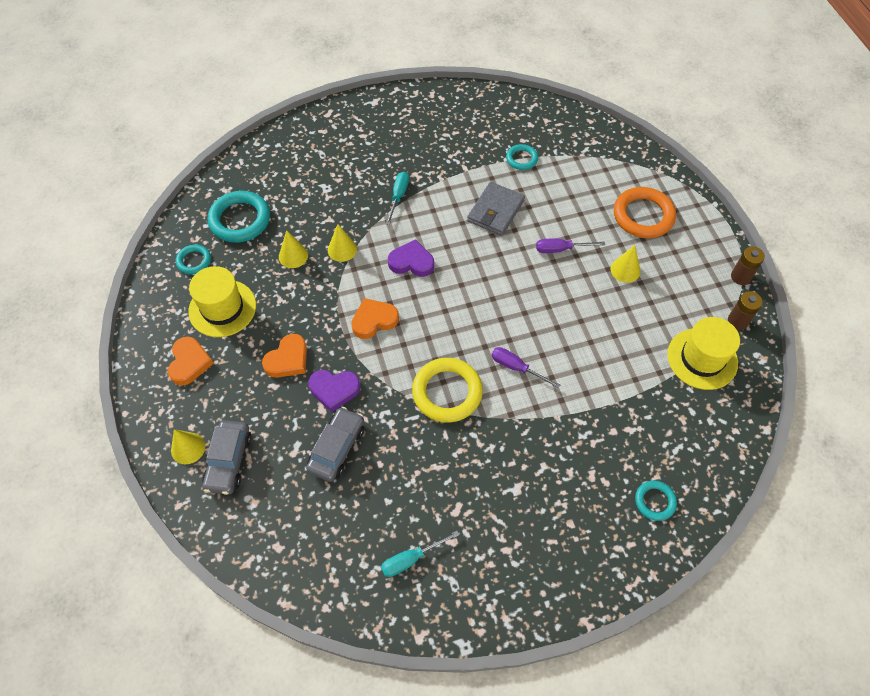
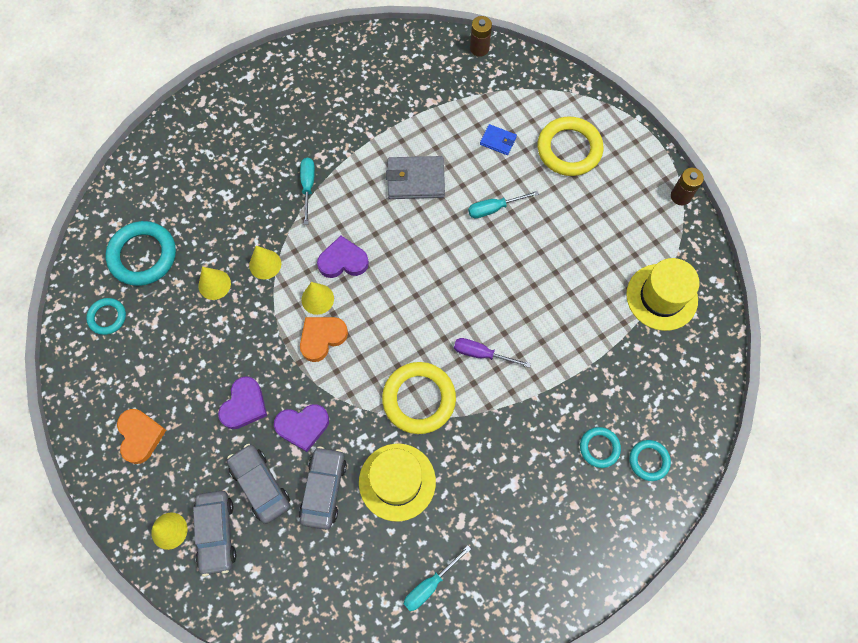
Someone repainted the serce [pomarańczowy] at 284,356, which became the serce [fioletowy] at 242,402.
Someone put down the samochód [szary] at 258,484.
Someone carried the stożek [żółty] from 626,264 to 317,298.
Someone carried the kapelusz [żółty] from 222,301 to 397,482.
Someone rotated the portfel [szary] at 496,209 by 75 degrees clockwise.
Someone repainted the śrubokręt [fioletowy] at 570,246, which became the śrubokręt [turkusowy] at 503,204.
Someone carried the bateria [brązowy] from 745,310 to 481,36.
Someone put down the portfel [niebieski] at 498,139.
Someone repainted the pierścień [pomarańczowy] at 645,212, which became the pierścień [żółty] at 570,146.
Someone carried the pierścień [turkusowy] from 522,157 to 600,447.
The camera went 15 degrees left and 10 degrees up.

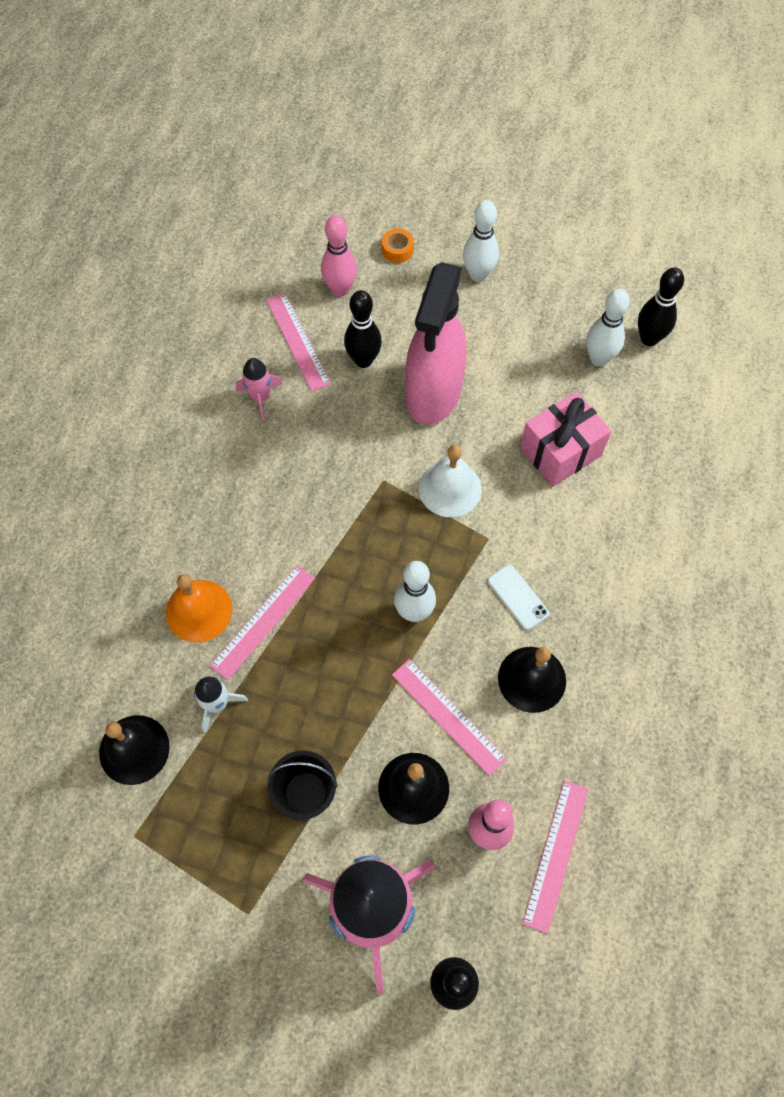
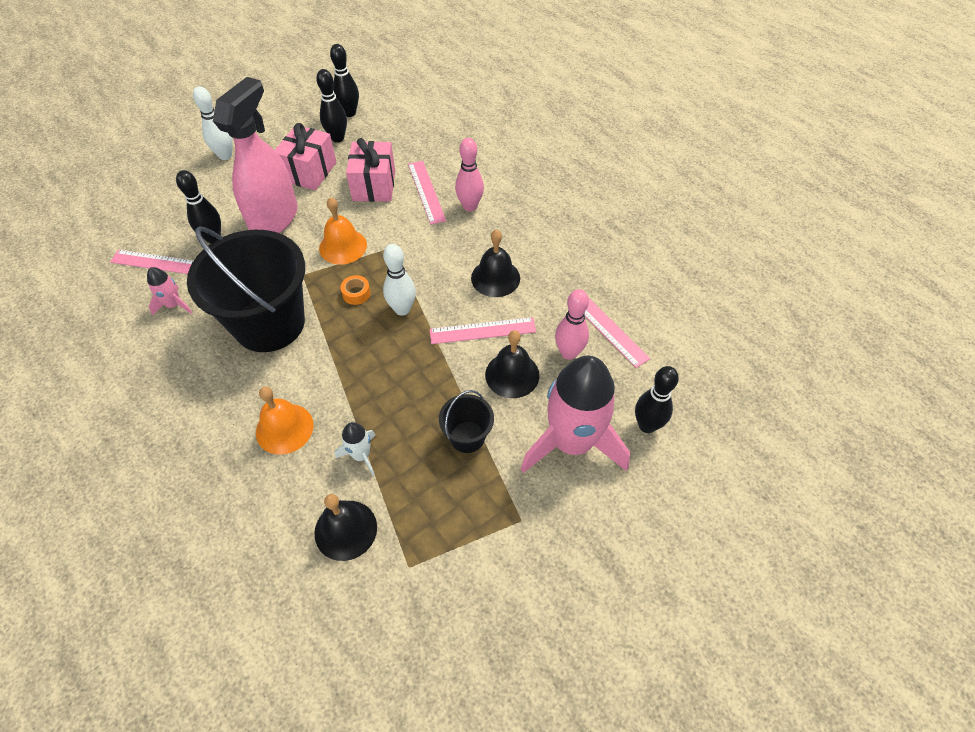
Someone put down the wiadro [czarny] at 246,289.
Someone rotated the spryskiwacz [różowy] at 436,343 by 120 degrees counterclockwise.
Someone put down the prezent [różowy] at 306,156.
Someone repainted the kręgiel [biały] at 608,327, which became the kręgiel [czarny] at 331,106.
Someone repainted the dzwonek [biały] at 450,481, which became the dzwonek [pomarańczowy] at 343,231.
Someone carried the taśma klejąca [pomarańczowy] from 398,245 to 355,290.
Someone carried the linijka [różowy] from 262,622 to 427,193.
Someone carried the kręgiel [różowy] from 339,256 to 469,174.
Someone took away the telefon [biały] at 518,597.
The camera went 55 degrees left and 10 degrees down.

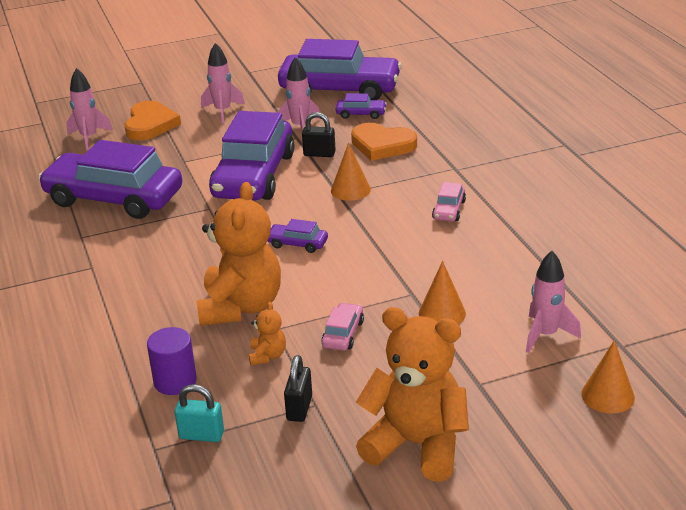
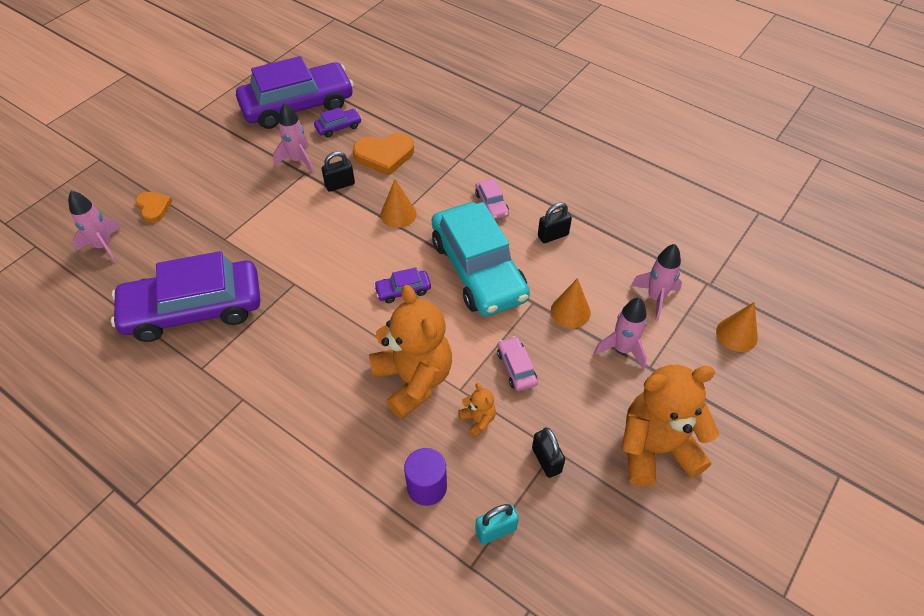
Someone scaled the serce [pomarańczowy] at 153,120 by 0.61.
Someone put down the samochód [turkusowy] at 481,259.
Someone put down the kłódka [czarny] at 555,222.
Someone carried the rakieta [różowy] from 223,83 to 620,333.
Someone took away the samochód [fioletowy] at 251,156.
The camera went 35 degrees left and 20 degrees up.

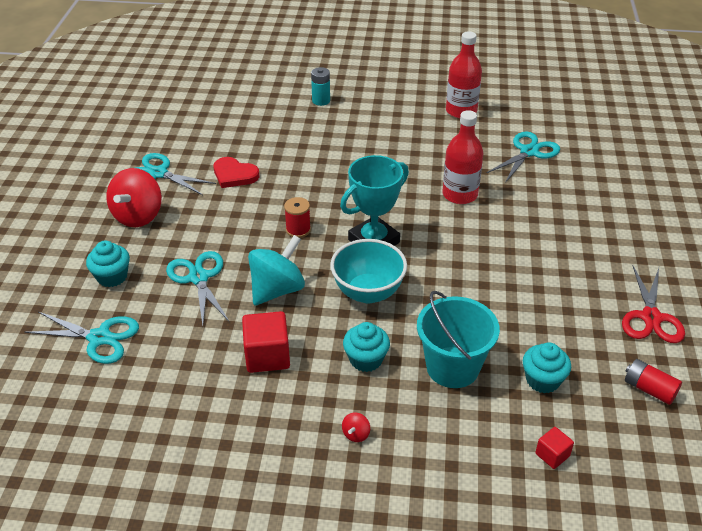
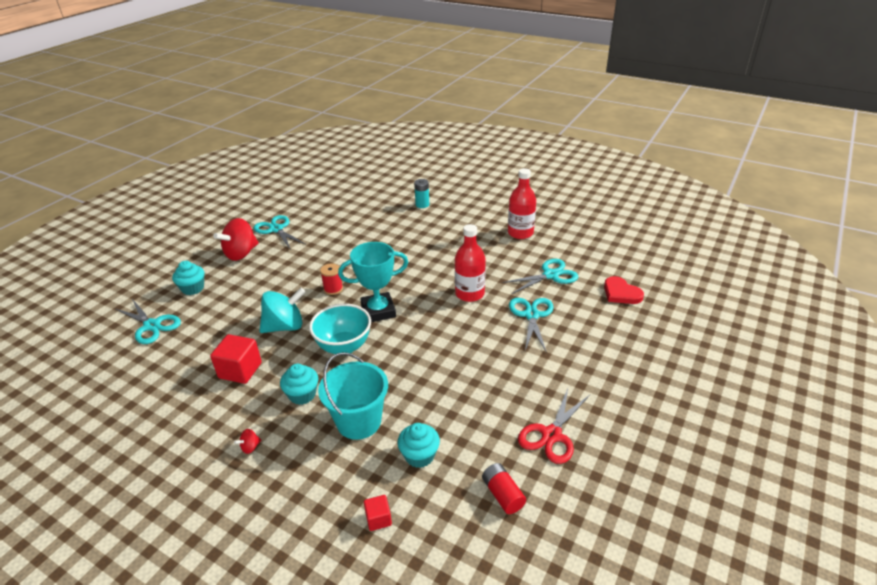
Someone carried the nożyczki [turkusowy] from 197,288 to 531,325.
Someone carried the serce [czerwony] from 236,172 to 624,290.
The camera went 25 degrees right and 5 degrees down.

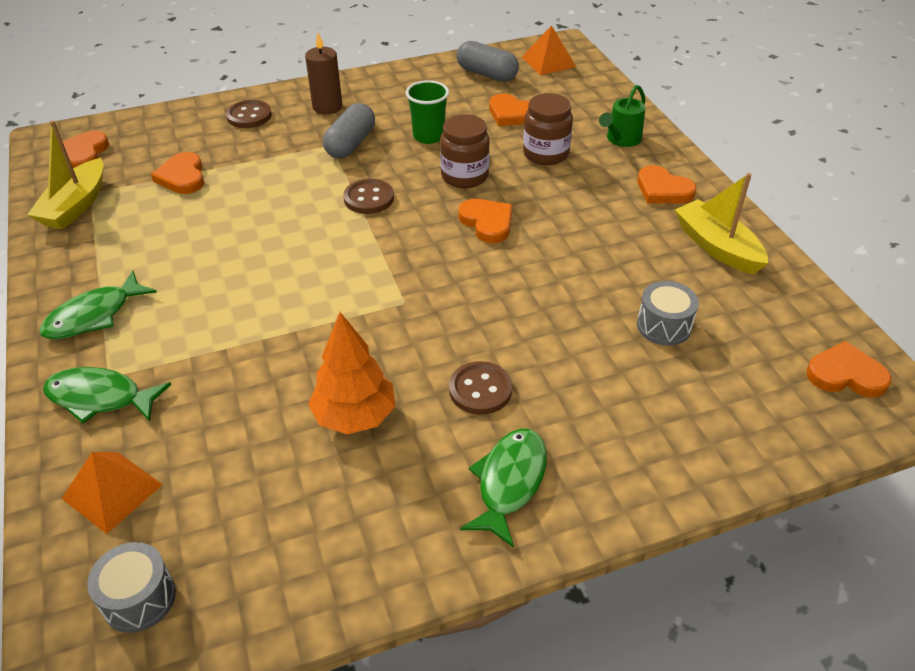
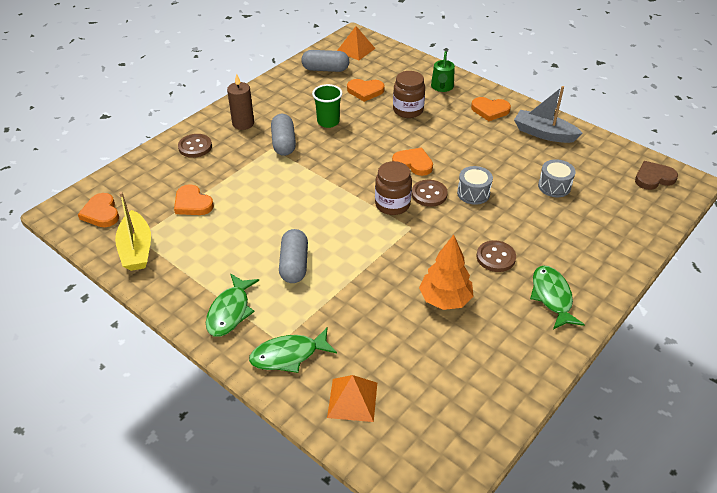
Someone put down the kapsułka [szary] at 293,256.
Someone carried the słoik [brązowy] from 465,151 to 393,188.
Someone carried the guzik [brązowy] from 368,196 to 430,193.
Someone carried the bęben [szary] from 131,587 to 475,185.
Someone repainted the łódka [żółty] at 721,223, which became the łódka [szary] at 548,114.
Someone repainted the serce [pomarańczowy] at 849,369, which became the serce [brązowy] at 656,175.
The camera went 30 degrees left and 0 degrees up.

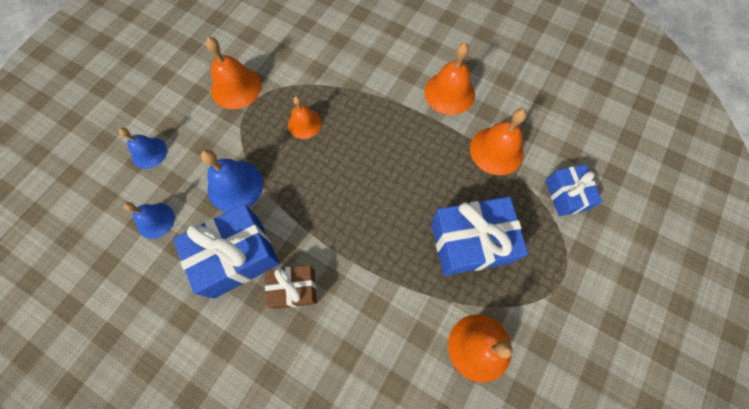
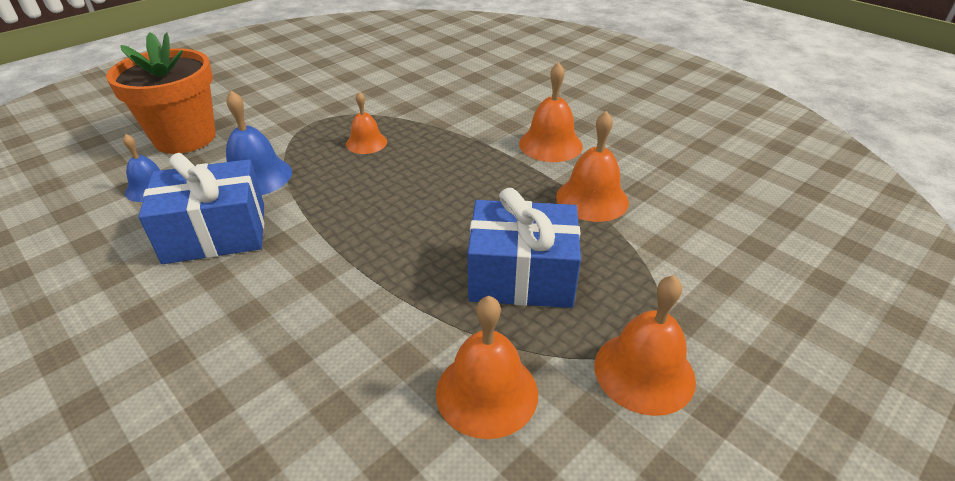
Someone swapped the dzwonek [niebieski] at 143,148 for the doniczka [pomarańczowy] at 161,93.
Someone carried the dzwonek [pomarańczowy] from 233,73 to 645,345.
Someone took away the prezent [brązowy] at 291,287.
Someone took away the prezent [niebieski] at 573,190.
The camera went 15 degrees right and 30 degrees down.

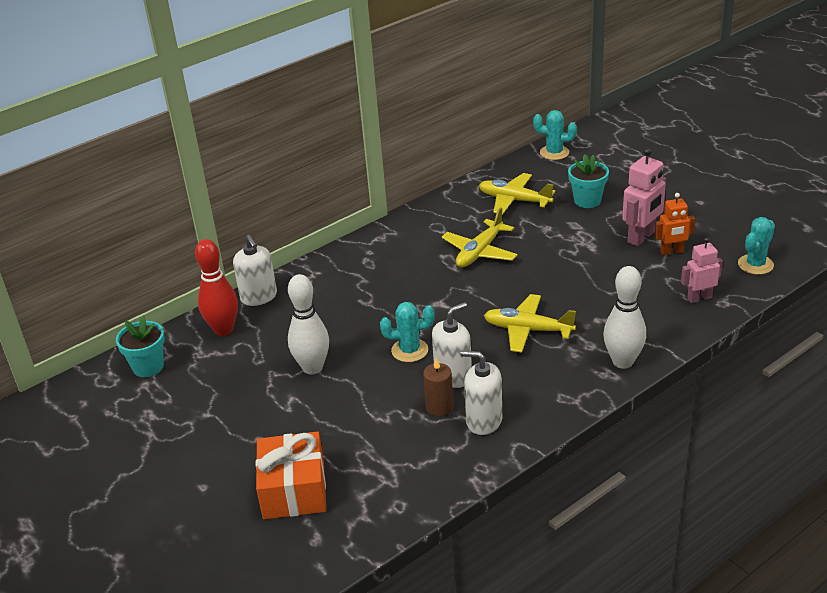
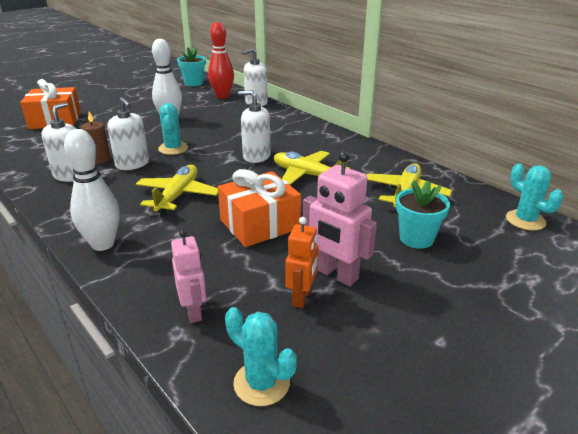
Someone put down the prezent [pomarańczowy] at 259,208.
Someone put down the dozownik mydła [biały] at 254,126.
Someone rotated the robot [pomarańczowy] at 675,224 by 150 degrees counterclockwise.
Someone rotated the kaktus [turkusowy] at 555,135 by 45 degrees counterclockwise.
The camera went 85 degrees right and 5 degrees down.

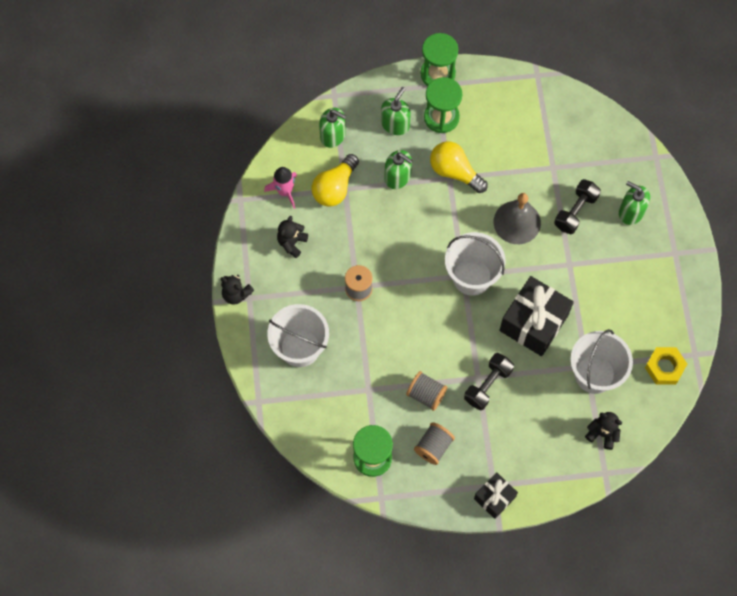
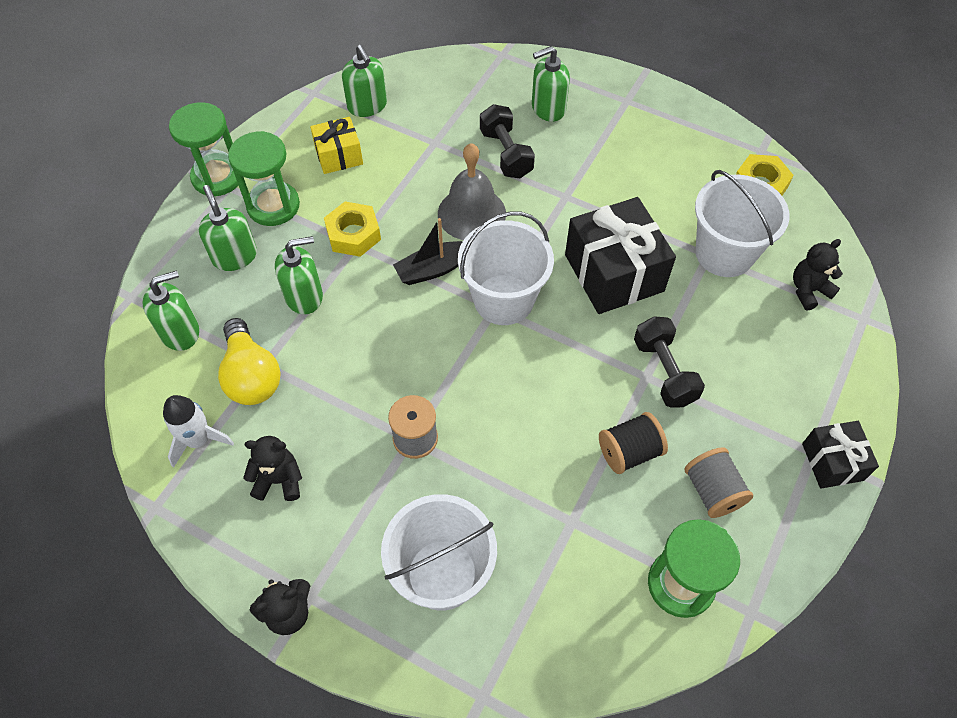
Someone repainted the rakieta [różowy] at 280,188, which became the rakieta [biały] at 198,431.
Someone rotated the miś [czarny] at 292,237 by 120 degrees clockwise.
Someone put down the prezent [żółty] at 336,145.
Someone swapped the żarówka [żółty] at 459,167 for the nakrętka [żółty] at 352,229.
Someone put down the dozownik mydła [zielony] at 364,81.
Someone put down the łódka [czarny] at 428,251.
Someone repainted the szpulka [szary] at 426,391, which became the szpulka [czarny] at 633,443.
The camera went 55 degrees left and 10 degrees down.

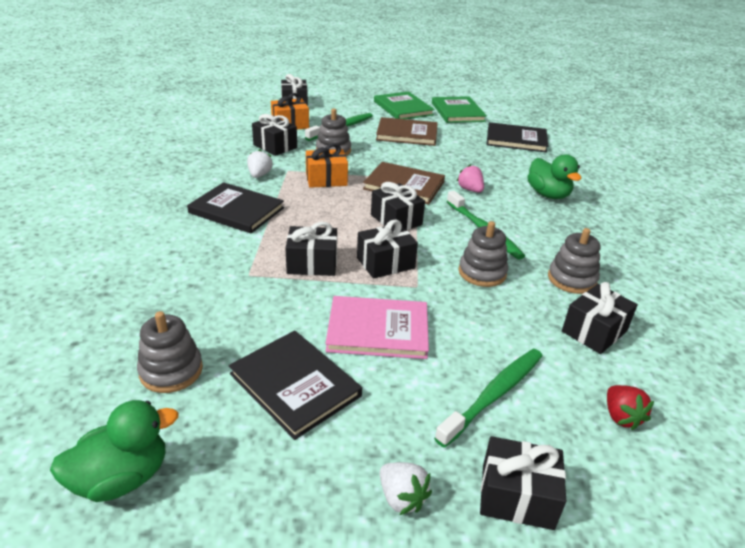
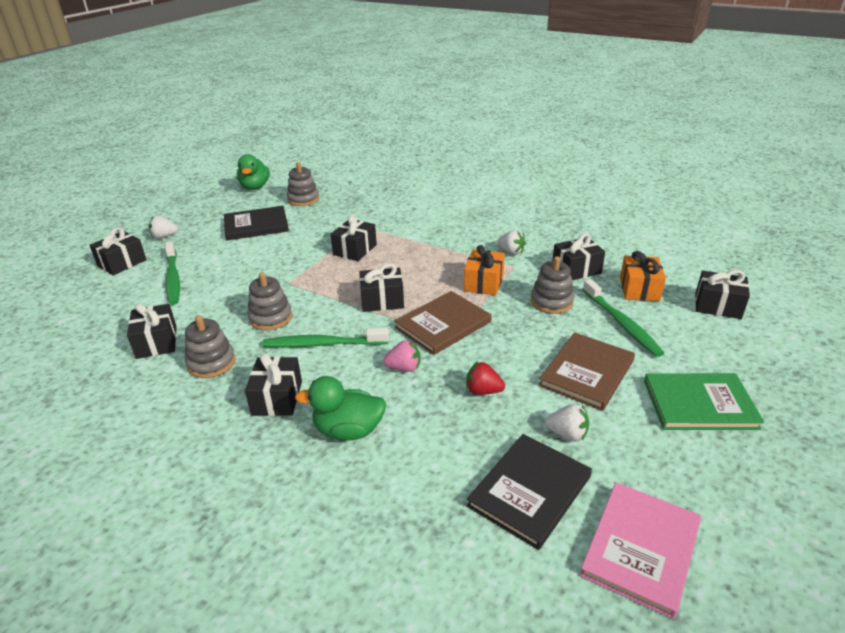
Someone carried the prezent [czarny] from 387,249 to 273,384.
Someone carried the truskawka [czerwony] from 630,408 to 485,378.
Someone put down the truskawka [biały] at 567,422.
Someone carried the książka [różowy] from 377,327 to 640,550.
Someone took away the książka [czarny] at 235,207.
Someone took away the książka [zielony] at 459,109.
The camera went 120 degrees right and 0 degrees up.

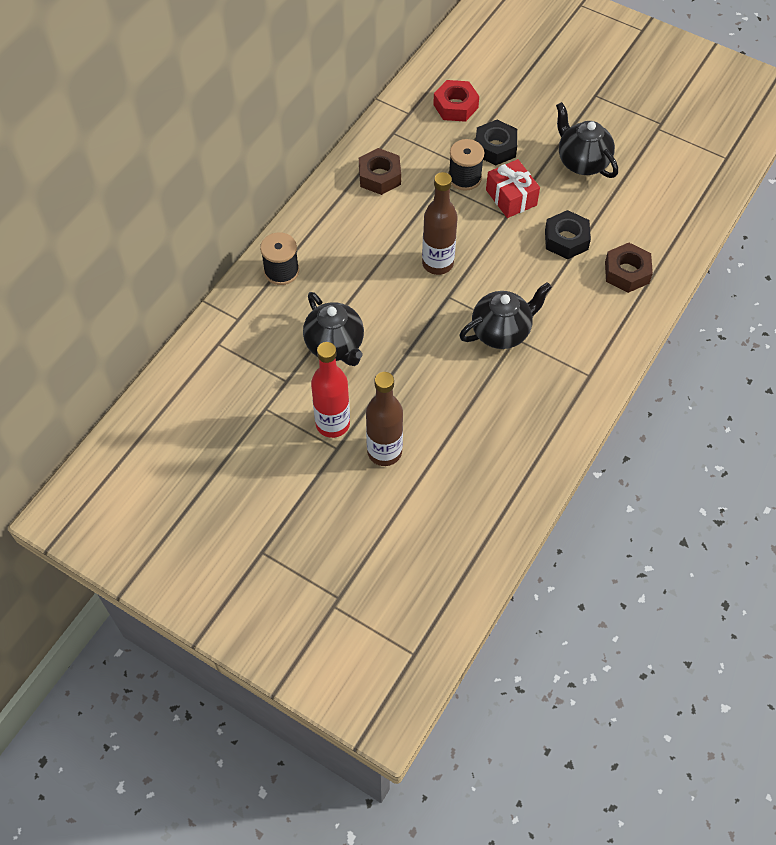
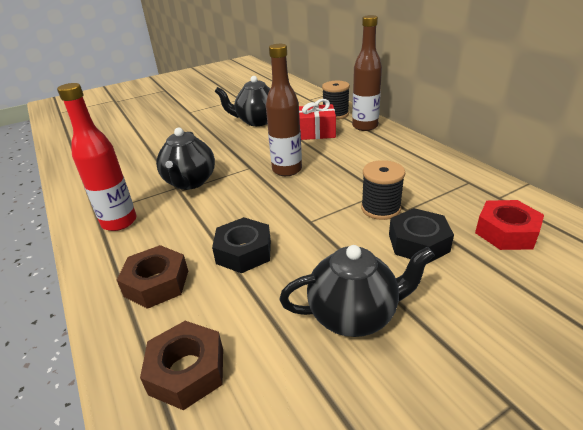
Someone carried the butelka [czerwony] from 330,390 to 96,157.
Someone carried the nakrętka [brązowy] from 380,171 to 181,365.
Someone carried the prezent [czerwony] from 513,188 to 317,119.
Someone carried the butelka [brązowy] from 384,419 to 367,73.
The camera went 120 degrees right and 25 degrees down.

